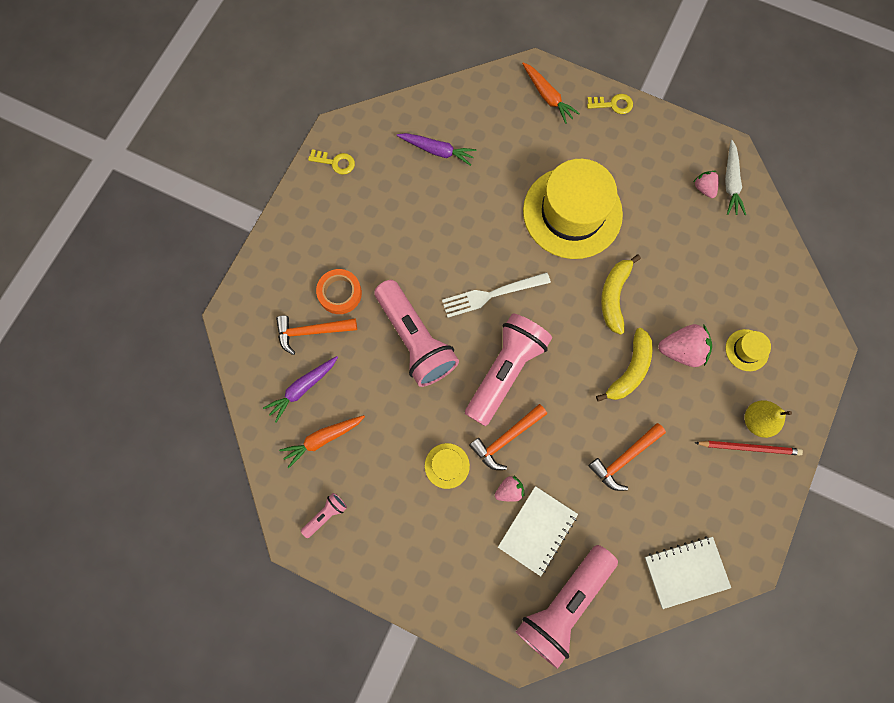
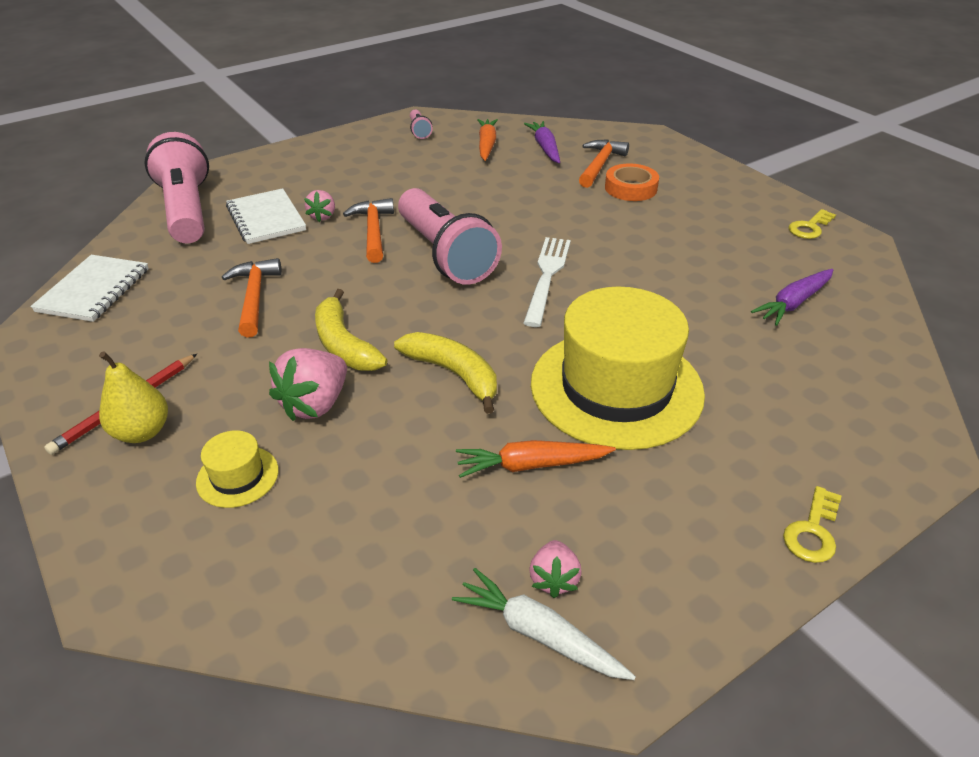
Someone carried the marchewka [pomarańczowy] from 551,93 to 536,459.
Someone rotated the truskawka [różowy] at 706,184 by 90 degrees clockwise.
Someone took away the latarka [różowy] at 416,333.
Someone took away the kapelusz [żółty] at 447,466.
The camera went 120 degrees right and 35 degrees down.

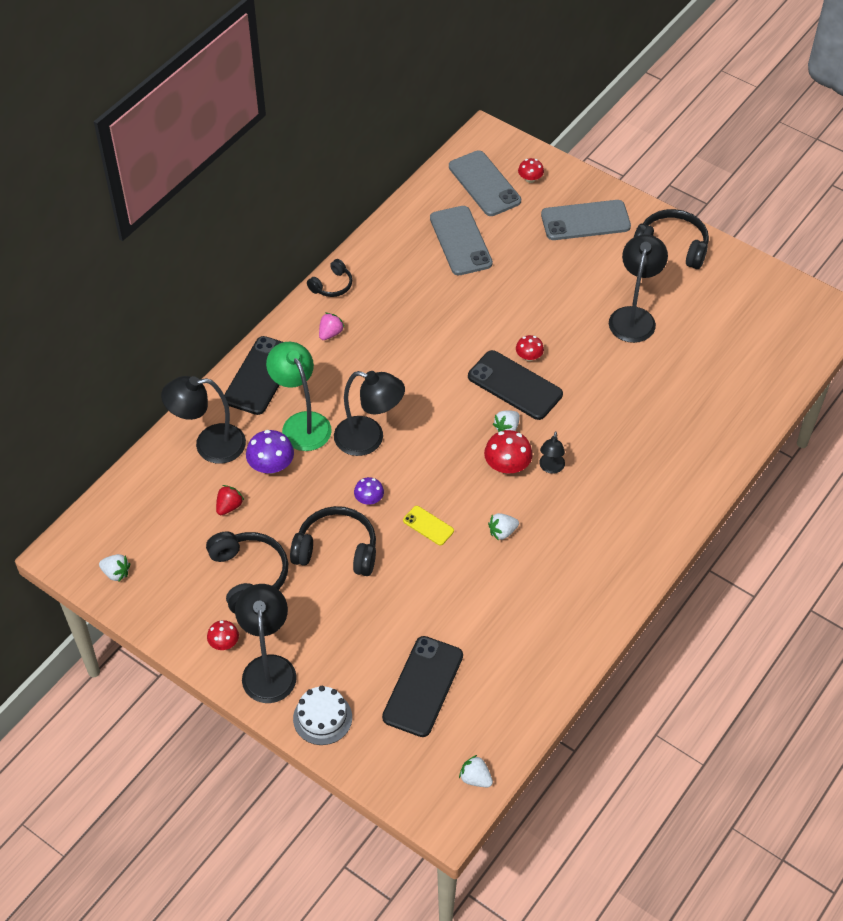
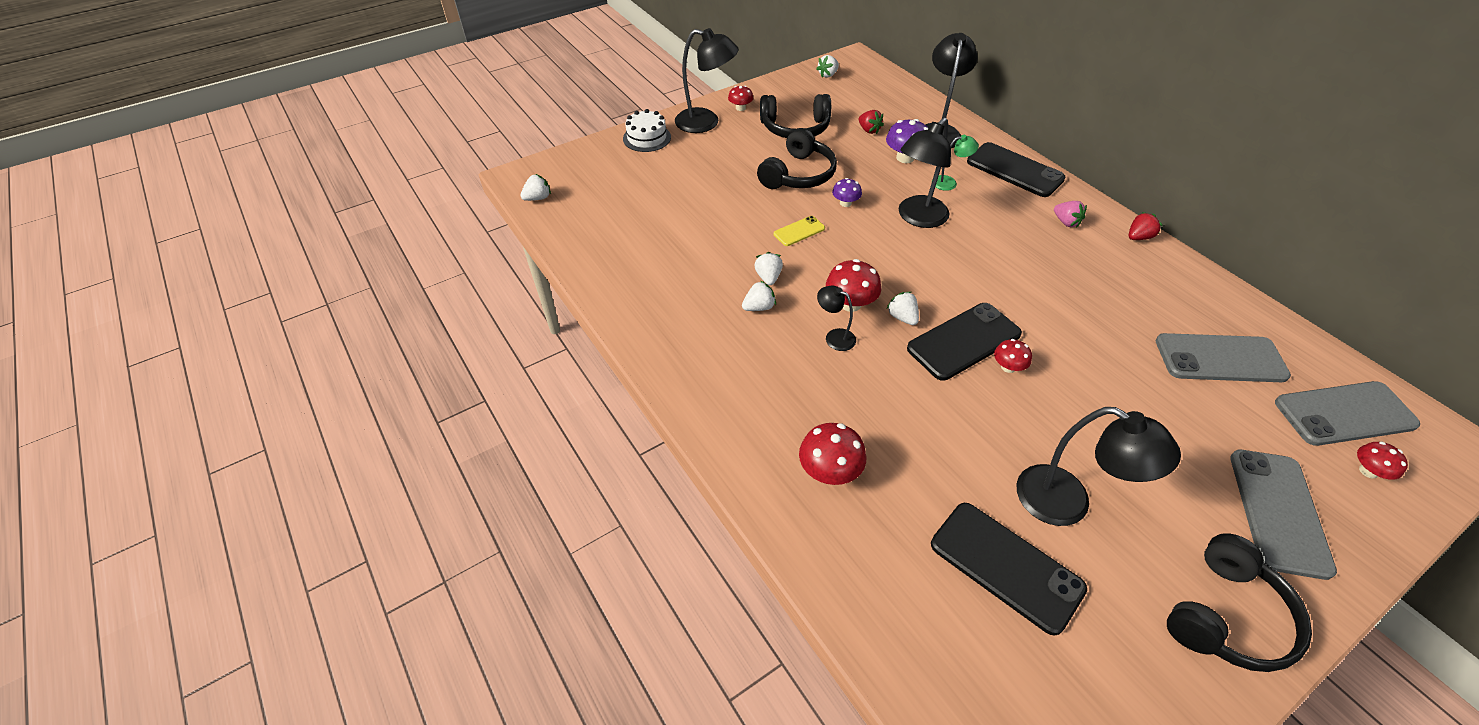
Someone put down the truskawka [biały] at 759,295.
Someone put down the grzyb [czerwony] at 832,454.
Someone carried the telefon [czarny] from 422,686 to 1009,569.
Someone scaled the lampka [zielony] at 299,396 by 0.51.
Someone swapped the słuchawki [czarny] at 329,278 for the truskawka [czerwony] at 1145,226.
The camera went 110 degrees right and 5 degrees down.

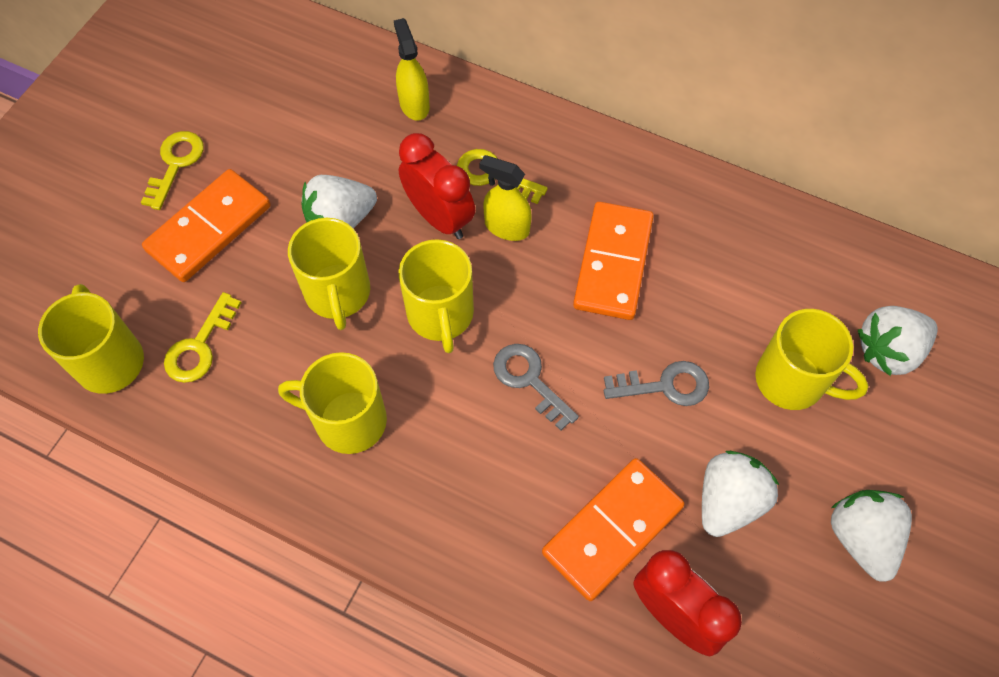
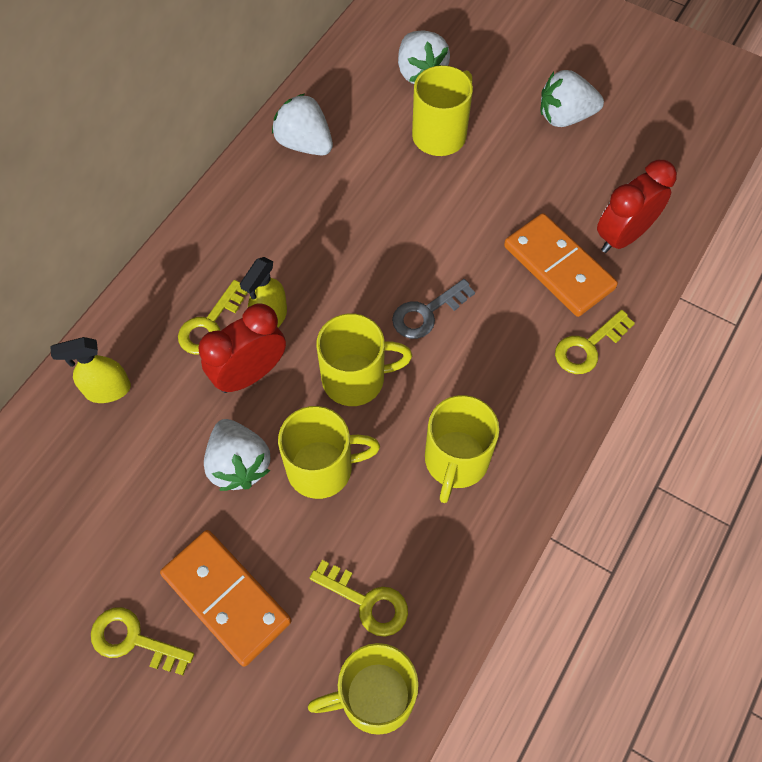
Someone carried the truskawka [biały] from 740,494 to 302,124.
Someone put down the klucz [żółty] at 595,342.
Someone took away the kostka domina [pomarańczowy] at 613,261.
Someone took away the klucz [szary] at 656,383.
The camera went 85 degrees left and 0 degrees up.

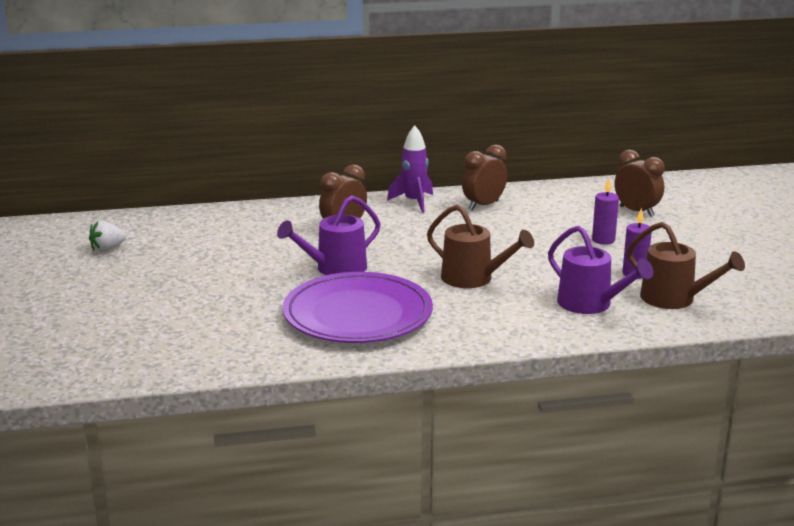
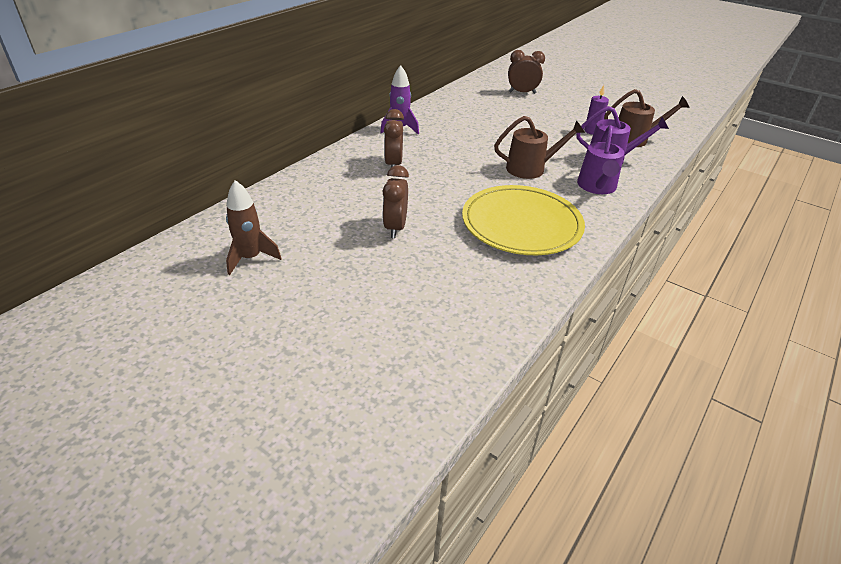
Someone swapped the truskawka [biały] at 107,236 for the rakieta [brązowy] at 254,227.
Someone carried the budzik [brązowy] from 484,177 to 395,201.
Someone repainted the talerz [fioletowy] at 357,307, which became the talerz [żółty] at 523,220.
Someone carried the konewka [fioletowy] from 329,235 to 600,159.
Someone took away the świeca [fioletowy] at 605,211.
The camera went 45 degrees left and 15 degrees up.

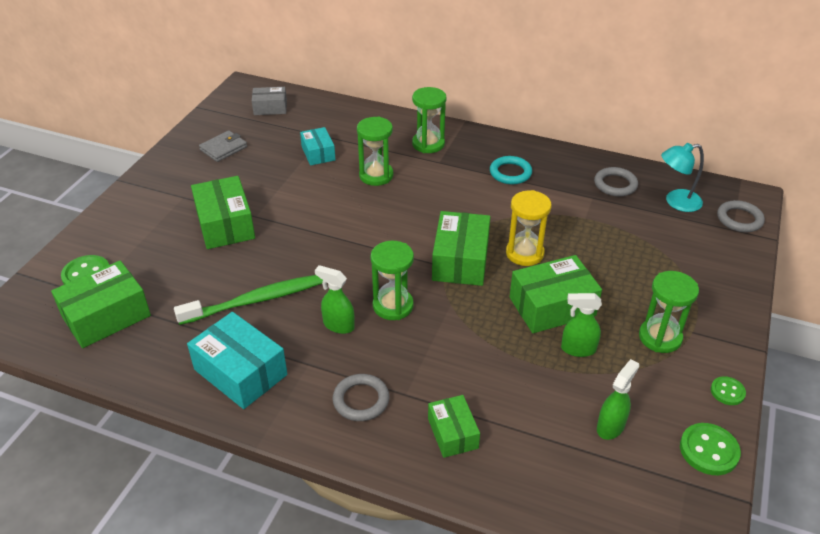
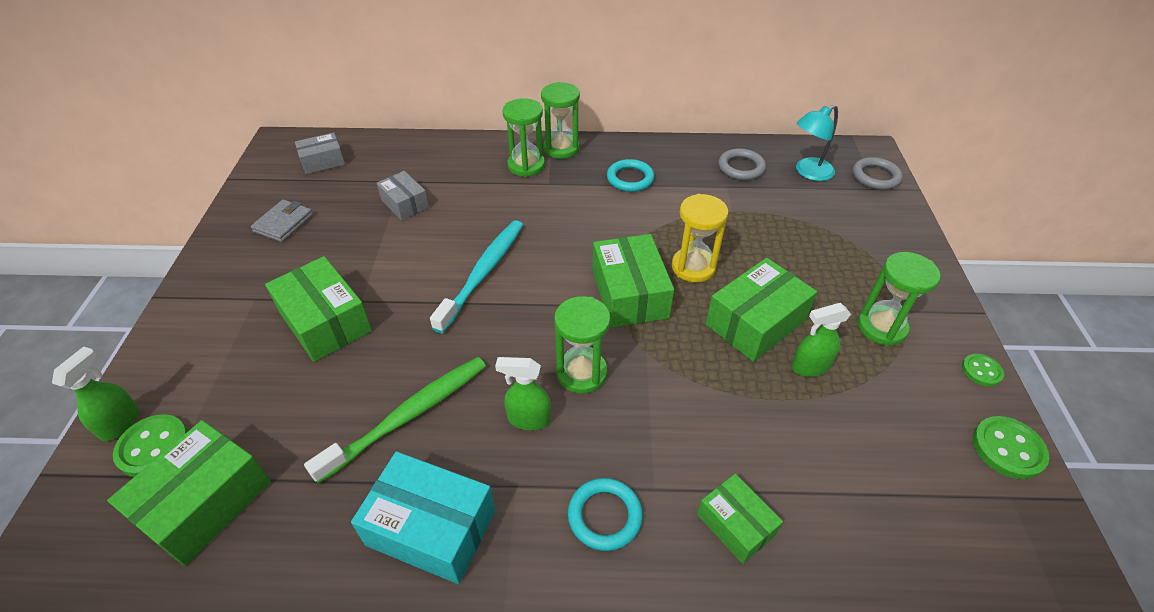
Someone carried the spryskiwacz [zielony] from 618,399 to 95,393.
Someone repainted the pudełko [turkusowy] at 318,146, which became the pudełko [szary] at 403,195.
Someone put down the szczoteczka do zębów [turkusowy] at 476,276.
Someone carried the klepsydra [zielony] from 375,151 to 560,120.
Someone repainted the pierścień [szary] at 360,397, which became the pierścień [turkusowy] at 605,514.
The camera went 20 degrees left and 5 degrees up.

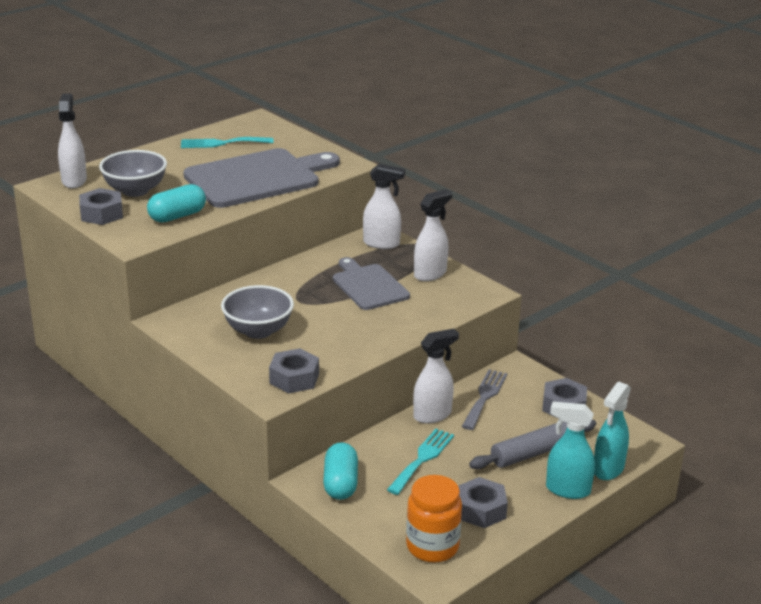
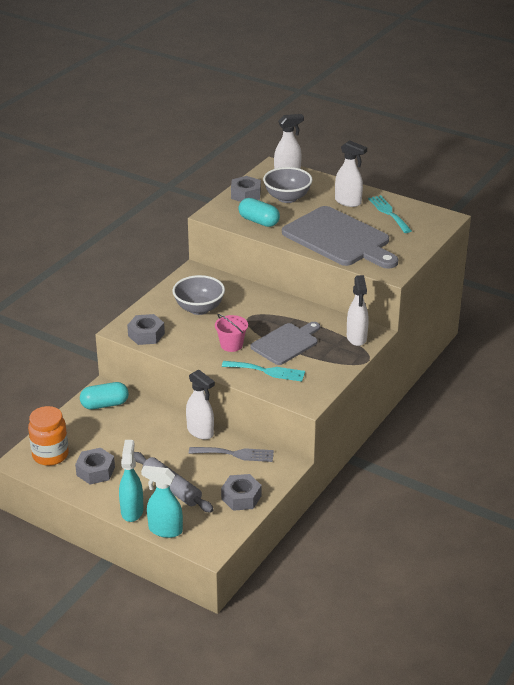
Someone put down the wiadro [różowy] at 231,333.
Someone carried the widelec [turkusowy] from 420,462 to 263,371.
Someone carried the spryskiwacz [biały] from 433,235 to 351,173.
The camera went 75 degrees right and 5 degrees up.

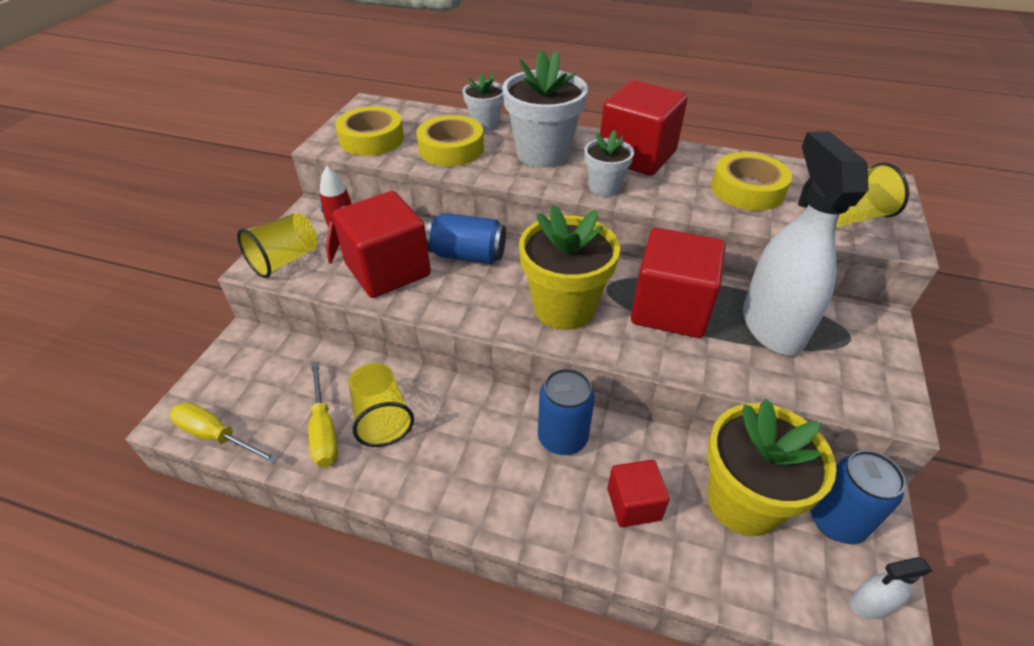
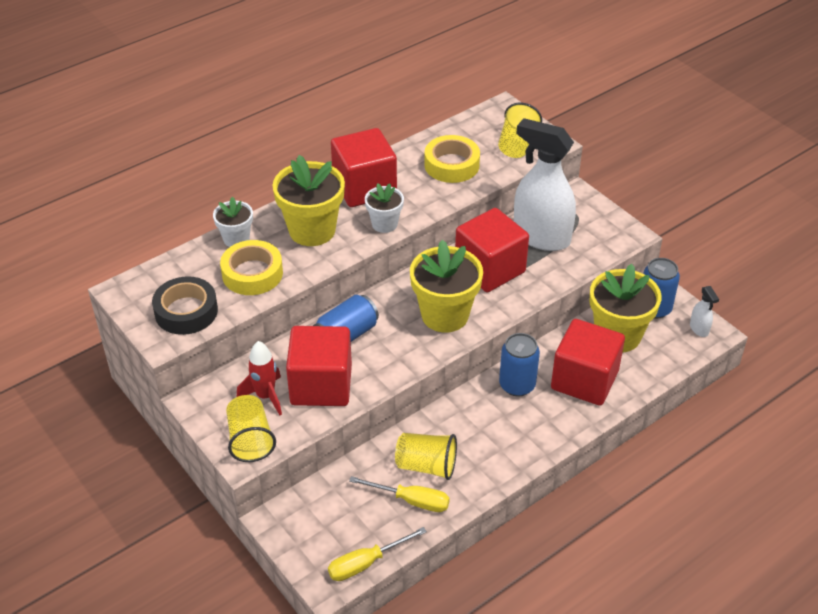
Someone repainted the taśma klejąca [żółty] at 369,131, which became the taśma klejąca [czarny] at 185,305.
Someone repainted the doniczka [biały] at 545,109, which became the doniczka [żółty] at 308,200.
Someone scaled the sześcian [czerwony] at 638,493 by 1.85.
Someone rotated the spryskiwacz [biały] at 890,588 by 45 degrees counterclockwise.
The camera went 55 degrees left and 0 degrees up.

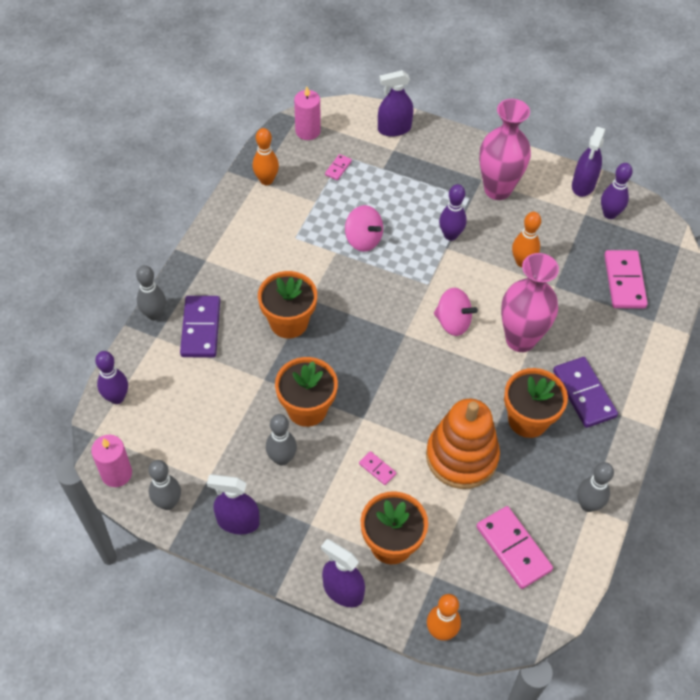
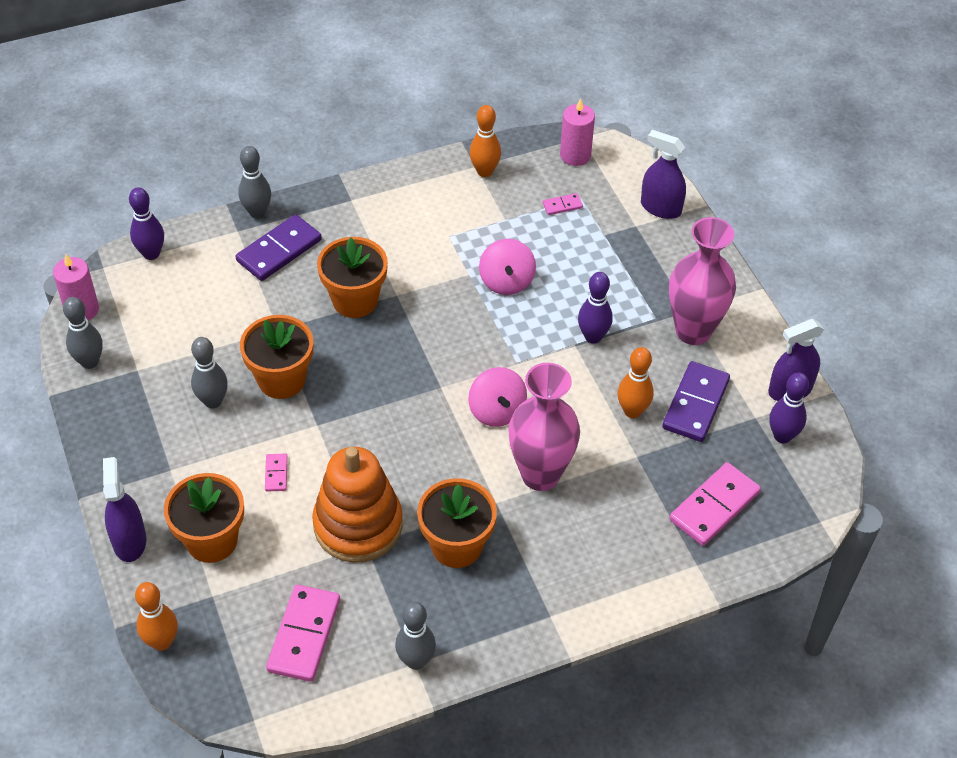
Someone carried the kostka domina [fioletowy] from 585,392 to 696,401.
Someone took away the spryskiwacz [fioletowy] at 233,504.
The camera went 45 degrees right and 5 degrees down.

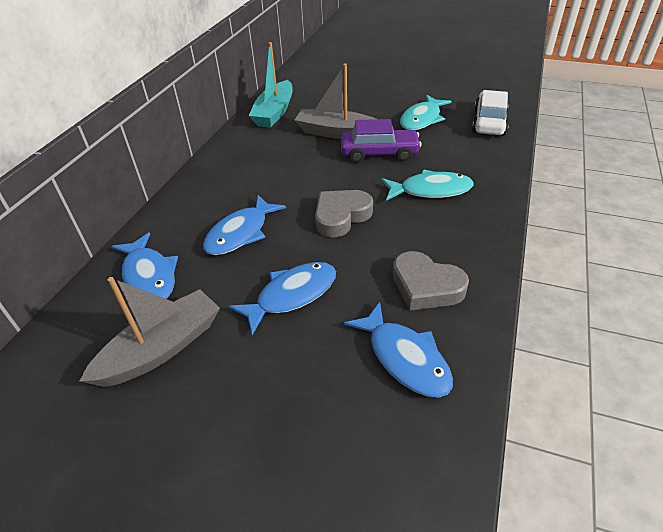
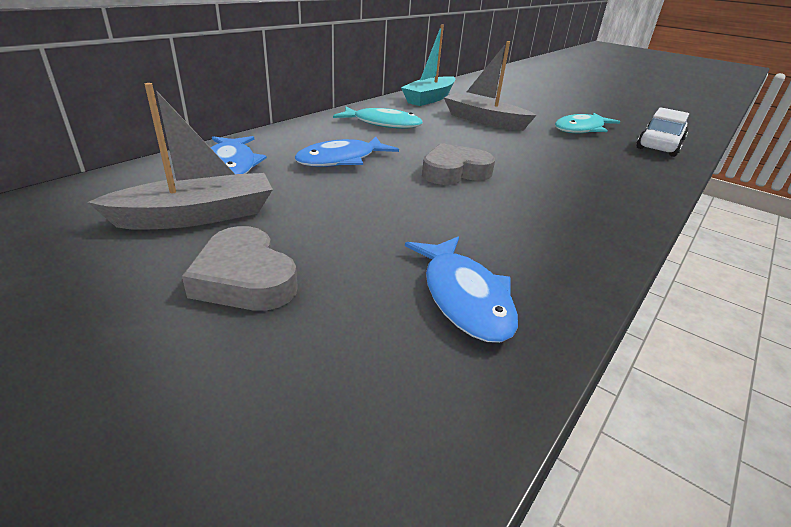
Someone carried the serce [szary] from 431,281 to 240,268.
Someone carried the ryba [turkusowy] from 427,185 to 378,117.
Someone took away the ryba [niebieski] at 282,298.
Someone took away the samochód [fioletowy] at 381,141.
The camera went 15 degrees right and 10 degrees down.

